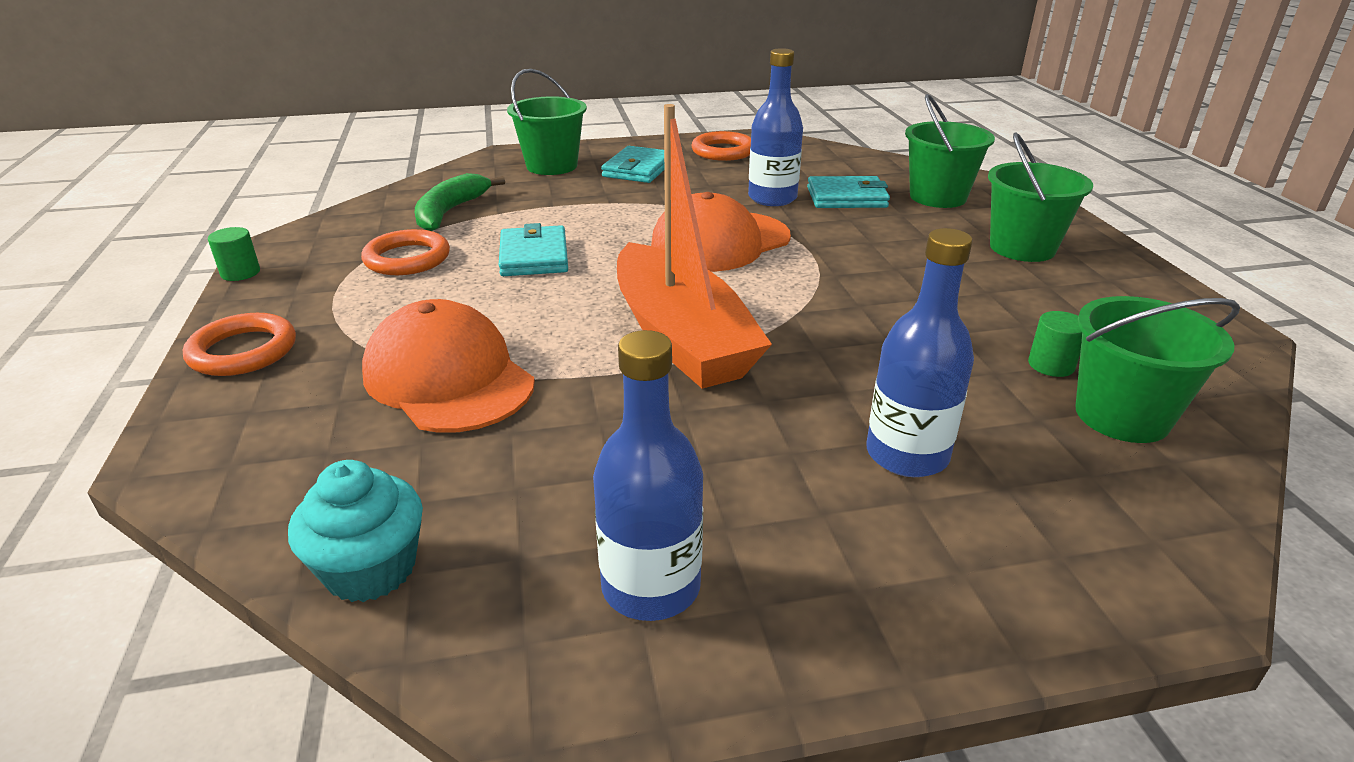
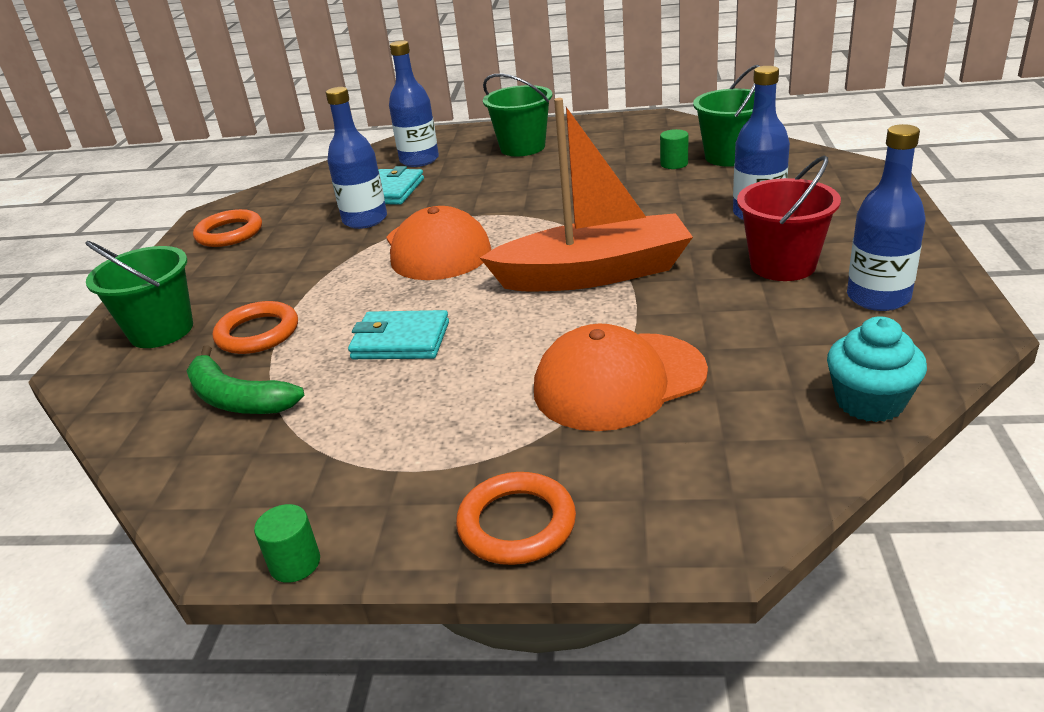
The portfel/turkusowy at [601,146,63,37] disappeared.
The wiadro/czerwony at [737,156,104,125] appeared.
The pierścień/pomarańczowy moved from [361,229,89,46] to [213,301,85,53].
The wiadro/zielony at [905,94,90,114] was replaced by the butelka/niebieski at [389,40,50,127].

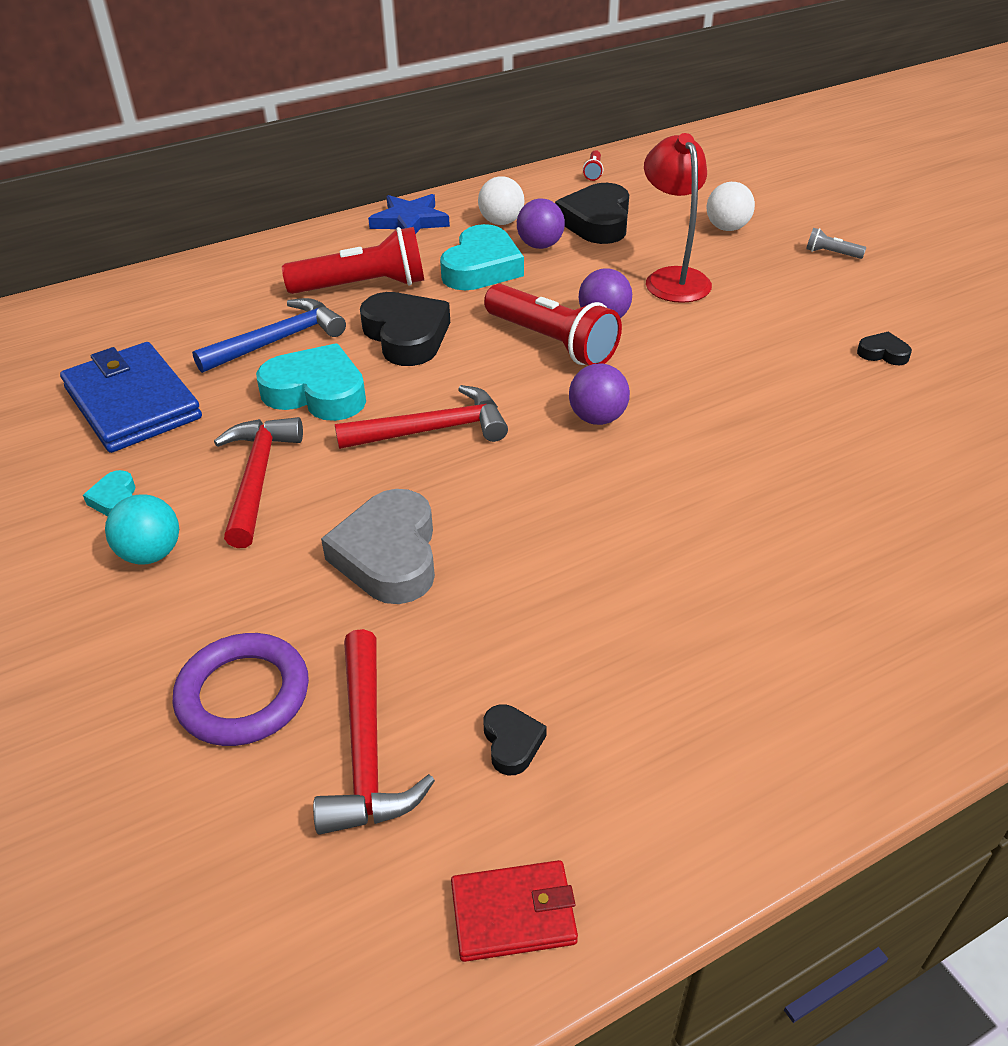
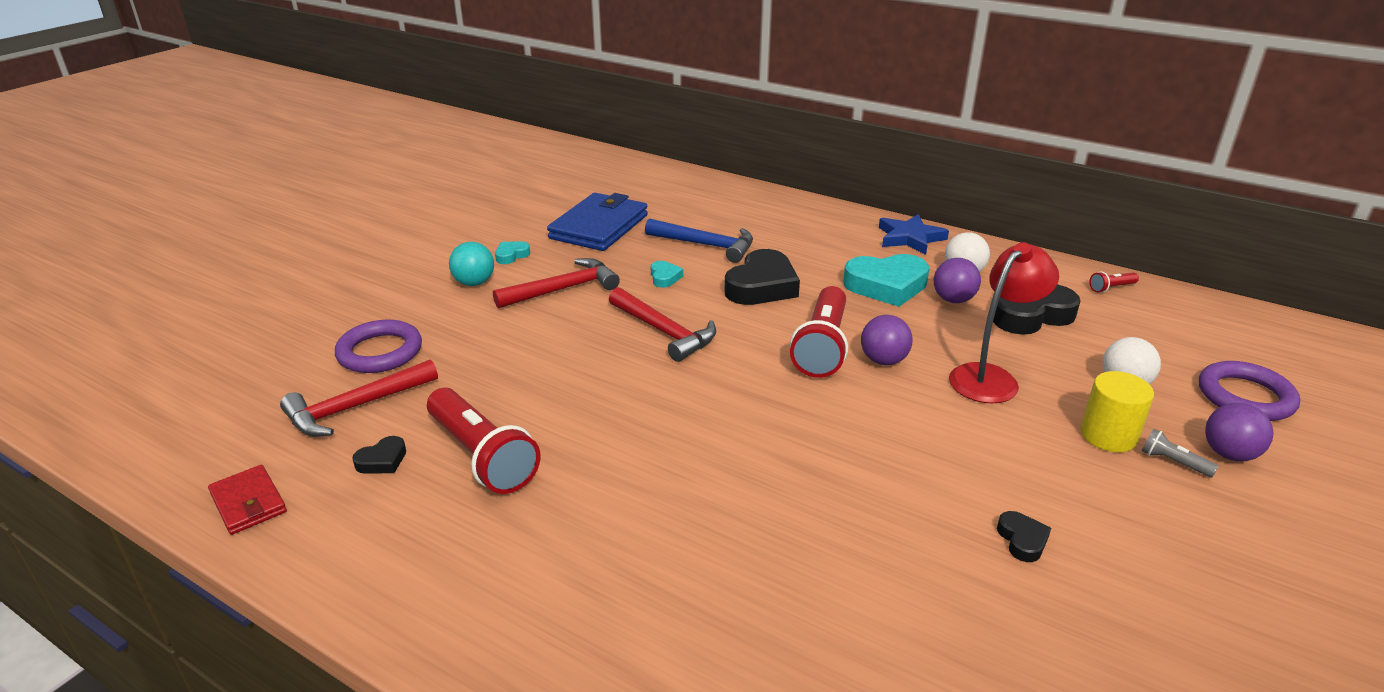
The serce/szary at [321,489,114,115] disappeared.
The walec/żółty at [1080,371,74,81] appeared.
The pierścień/fioletowy at [1199,361,101,60] appeared.
The latarka/czerwony moved from [282,227,142,67] to [427,388,114,106].
The piłka/fioletowy moved from [569,364,61,61] to [1205,403,68,58].
The latarka/szary at [806,228,60,31] turned 45 degrees counterclockwise.
The serce/turkusowy at [256,343,110,78] changed to 0.47 times the size.

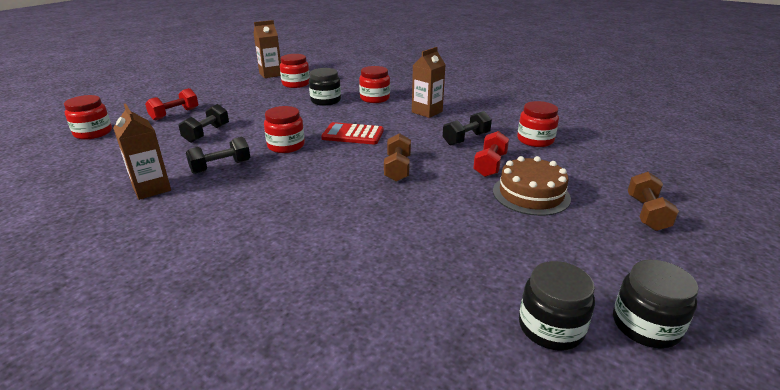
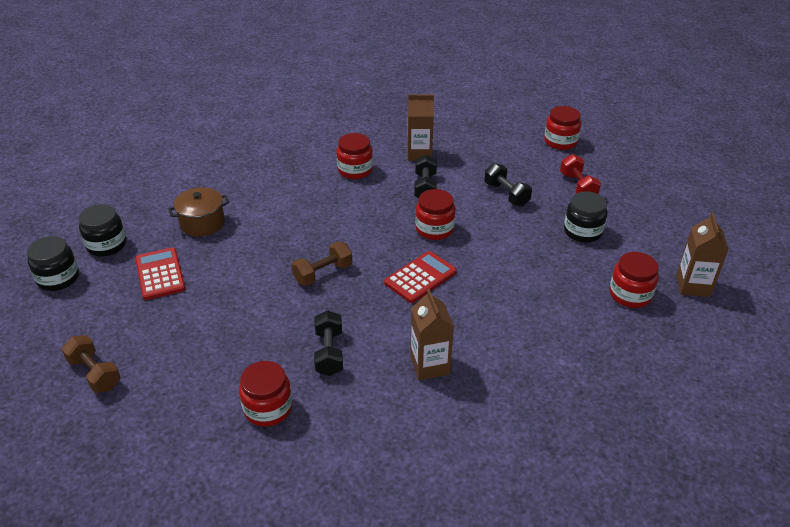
The hantel/czerwony at [473,131,36,46] disappeared.
The tort/brązowy at [493,156,78,60] disappeared.
The kalkulator/czerwony at [135,247,51,53] appeared.
The garnek/brązowy at [168,187,61,49] appeared.
The słoik/czarny moved from [309,68,32,38] to [564,191,44,52].
The słoik/czerwony moved from [359,66,31,37] to [336,133,37,46].
The hantel/brązowy at [384,133,27,49] turned 75 degrees counterclockwise.

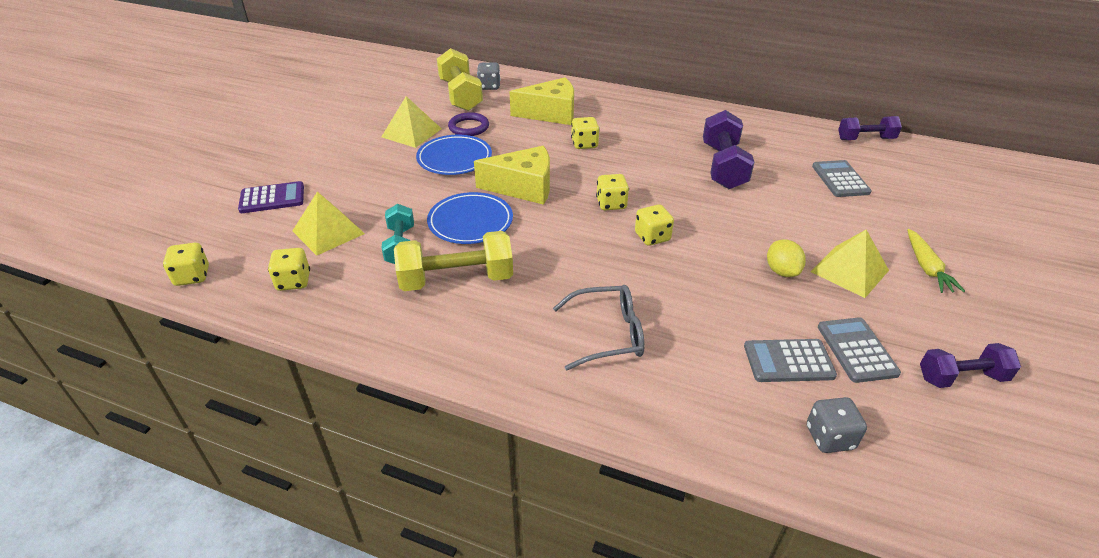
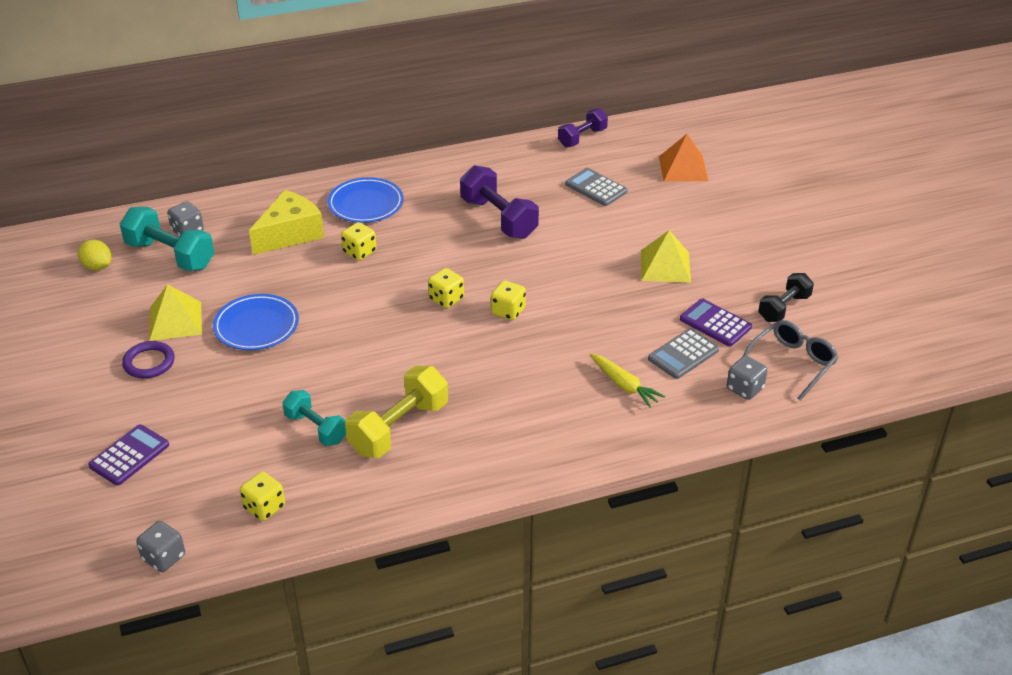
The piramida/żółty at [292,192,73,64] disappeared.
The ser/żółty at [474,146,76,59] disappeared.
The piramida/pomarańczowy at [659,134,49,48] appeared.
The talerz/niebieski moved from [427,192,86,52] to [327,177,77,46].
The pierścień/fioletowy moved from [448,112,41,24] to [122,341,53,37].
The okulary/szary moved from [553,285,91,85] to [743,320,96,81].
The cytryna/żółty moved from [767,239,39,38] to [78,240,34,31].
The marchewka/żółty moved from [907,229,58,64] to [590,353,75,55].
The kostka do gry/żółty at [163,243,46,43] became the kostka do gry/szary at [136,521,49,51].
The hantel/żółty at [437,48,46,63] became the hantel/turkusowy at [120,207,94,64].
The kalkulator/szary at [818,317,83,66] became the kalkulator/fioletowy at [680,299,72,47].
The hantel/fioletowy at [920,343,101,45] became the hantel/czarny at [758,273,56,49].

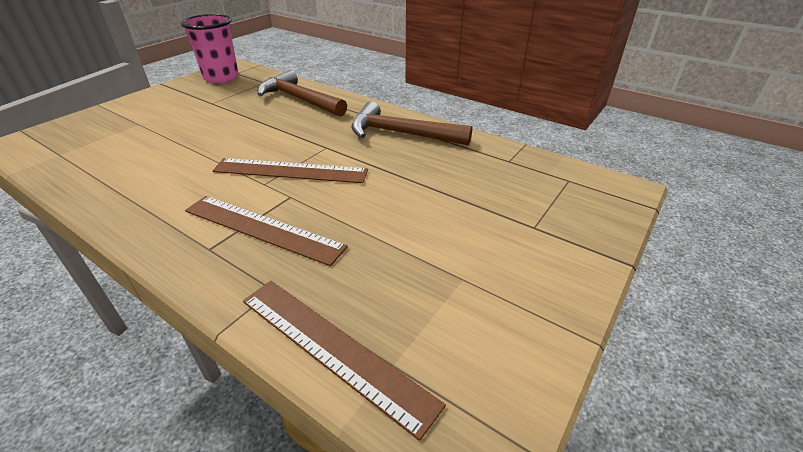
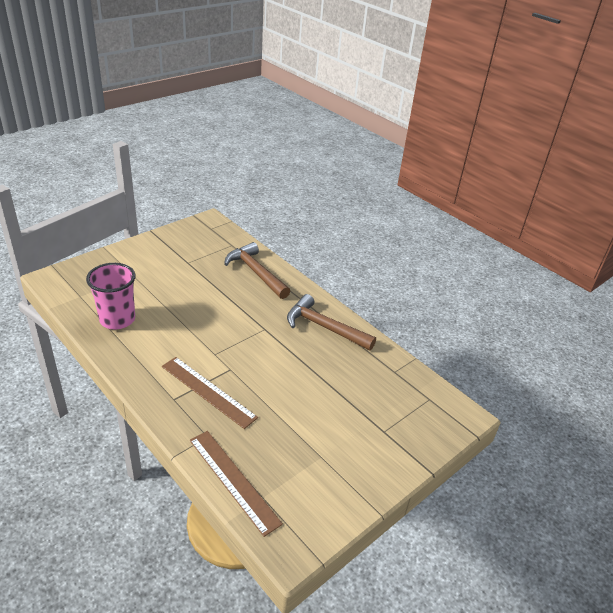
The linijka/brązowy at [213,158,155,25] disappeared.
The szklanka/różowy moved from [181,14,58,69] to [86,263,50,66].

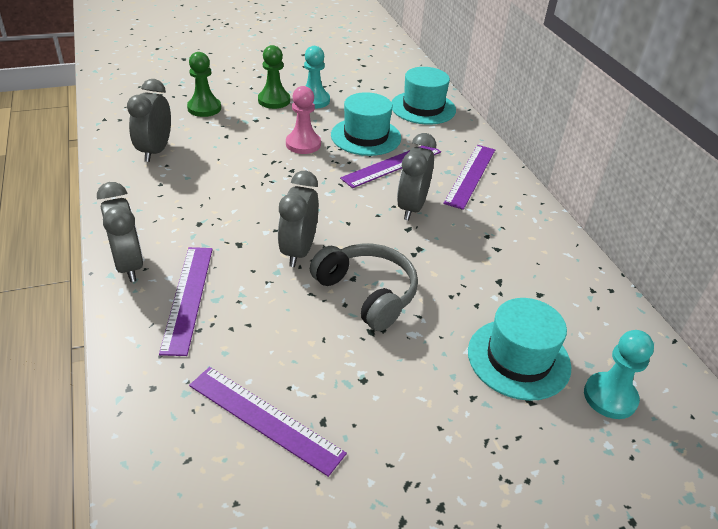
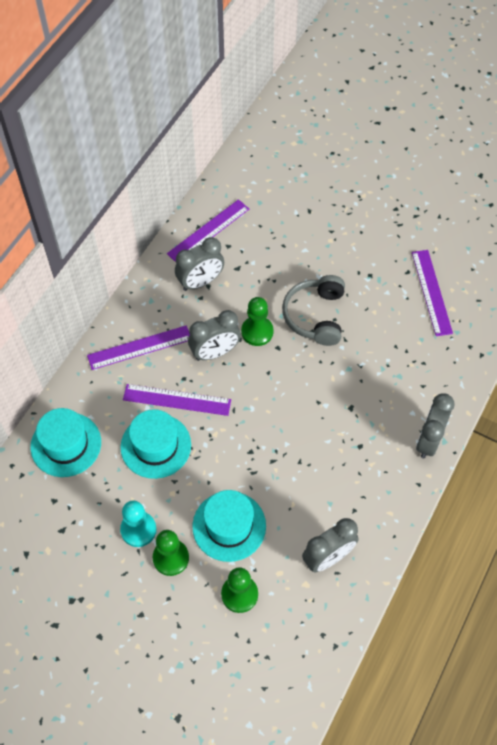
The pionek/różowy at [286,86,35,68] disappeared.
The pionek/turkusowy at [584,330,70,89] disappeared.
The pionek/zielony at [241,297,33,49] appeared.
The linijka/fioletowy moved from [159,247,54,109] to [167,199,82,63].
The budzik/szary moved from [278,171,41,96] to [175,237,49,54].
The kapelusz/turkusowy moved from [468,298,103,103] to [192,490,74,72].

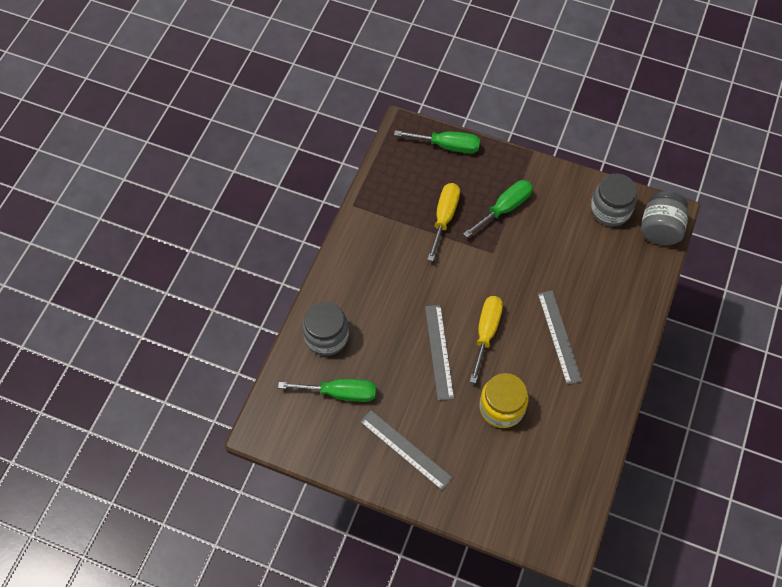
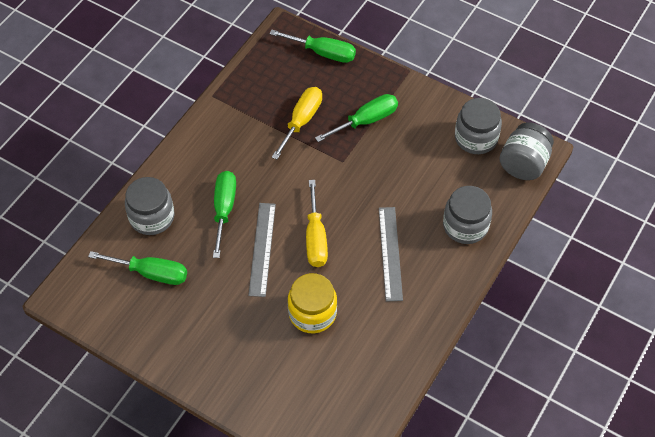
The linijka/szary at [360,410,93,80] disappeared.
The śrubokręt/zielony at [213,171,23,87] appeared.
The słoik/szary at [443,186,49,58] appeared.
The śrubokręt/żółty at [470,296,33,87] turned 150 degrees clockwise.

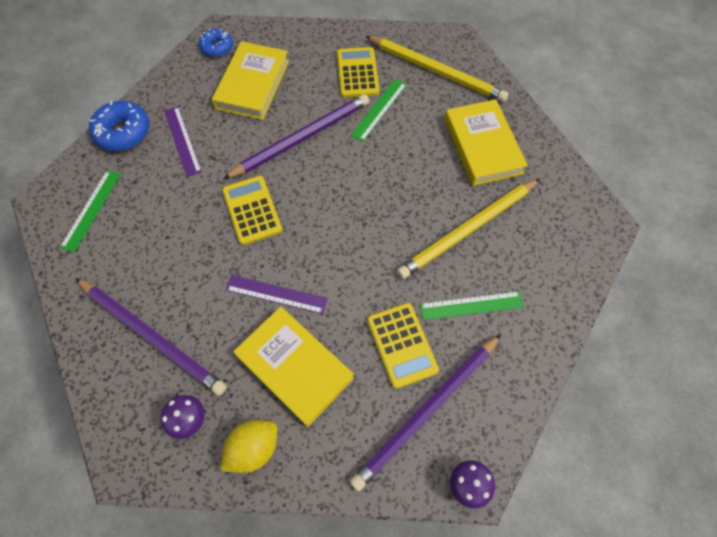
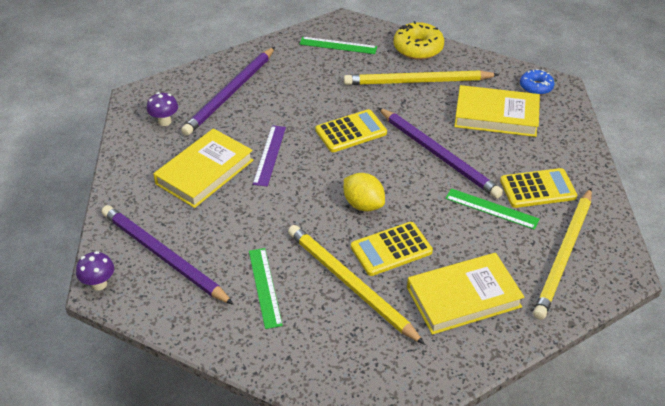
The cytryna/żółty moved from [221,420,57,53] to [344,173,41,38].
The kalkulator/żółty moved from [367,303,72,86] to [351,222,82,54].
The linijka/fioletowy at [164,106,38,71] was replaced by the ołówek/żółty at [344,70,155,15].
The donut/niebieski at [89,101,60,50] became the donut/żółty at [394,21,50,39].

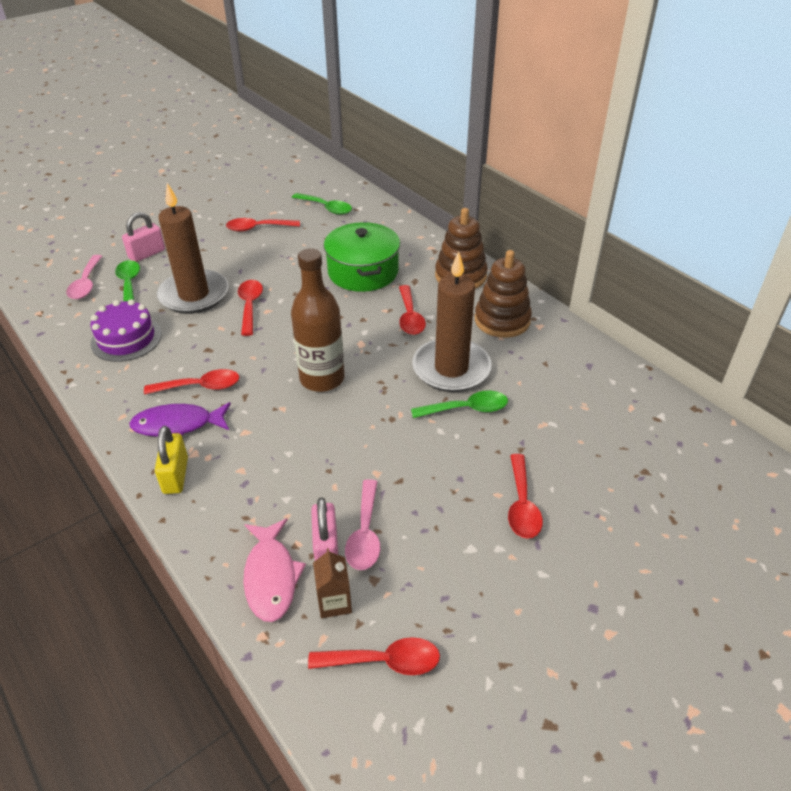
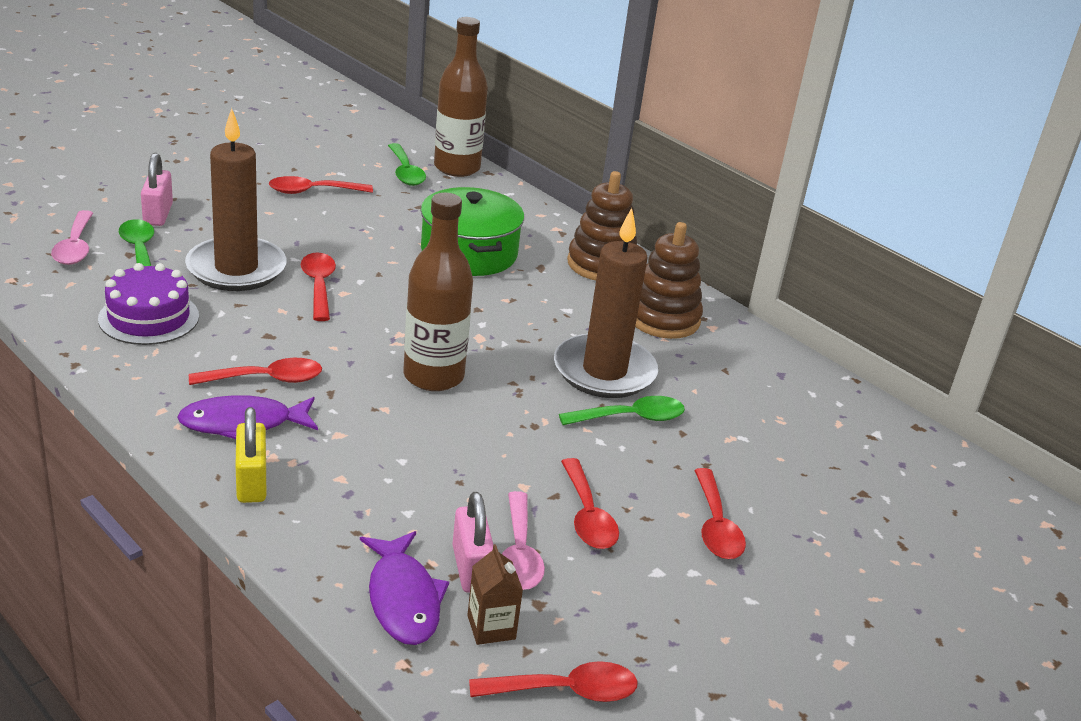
The butelka/brązowy at [434,17,54,160] appeared.
The łyżka/czerwony moved from [399,285,27,50] to [561,458,58,91].
The ryba/różowy at [243,518,63,104] became the ryba/fioletowy at [360,531,89,114].
The kłódka/różowy at [122,212,43,50] turned 45 degrees counterclockwise.
The łyżka/zielony at [292,193,60,22] turned 45 degrees clockwise.

